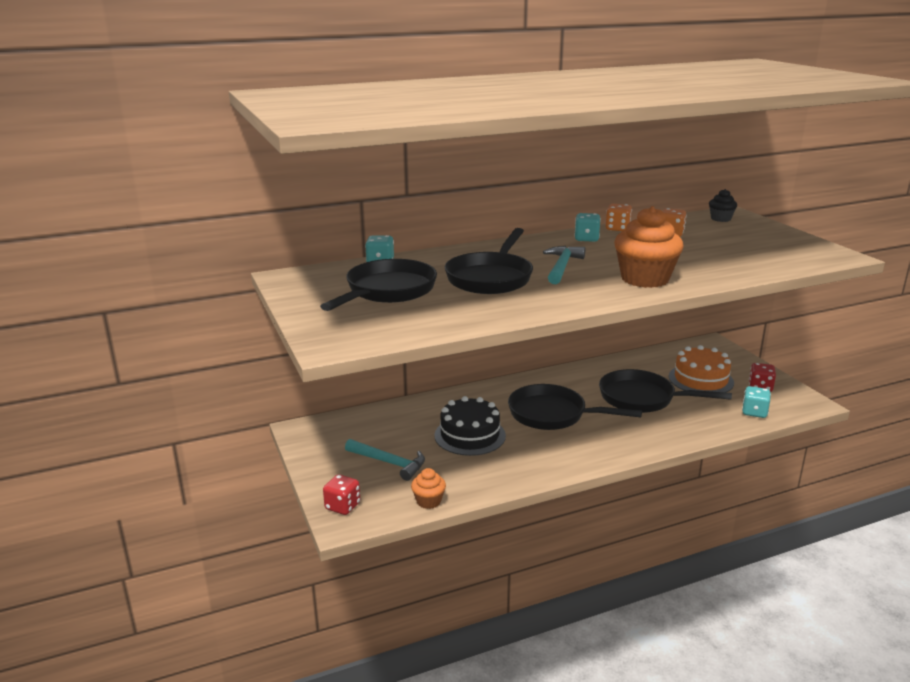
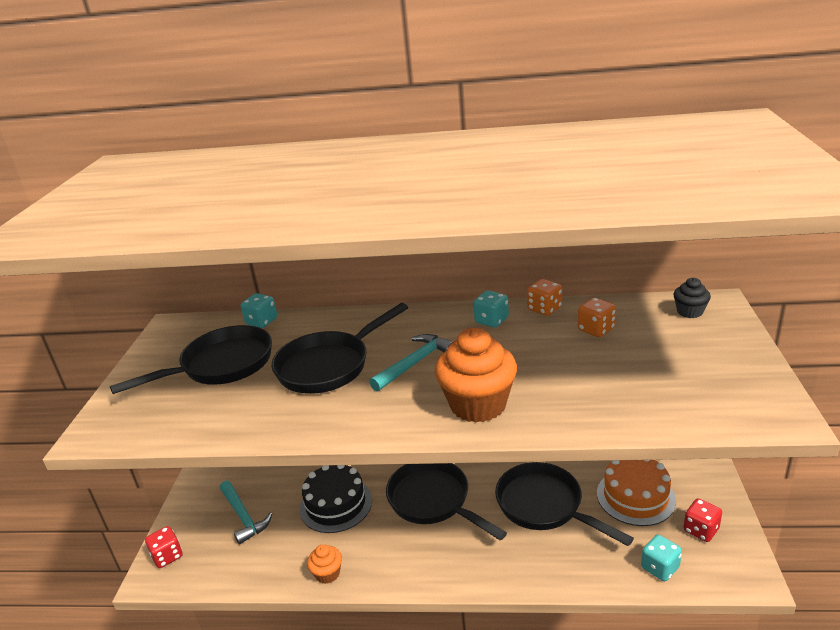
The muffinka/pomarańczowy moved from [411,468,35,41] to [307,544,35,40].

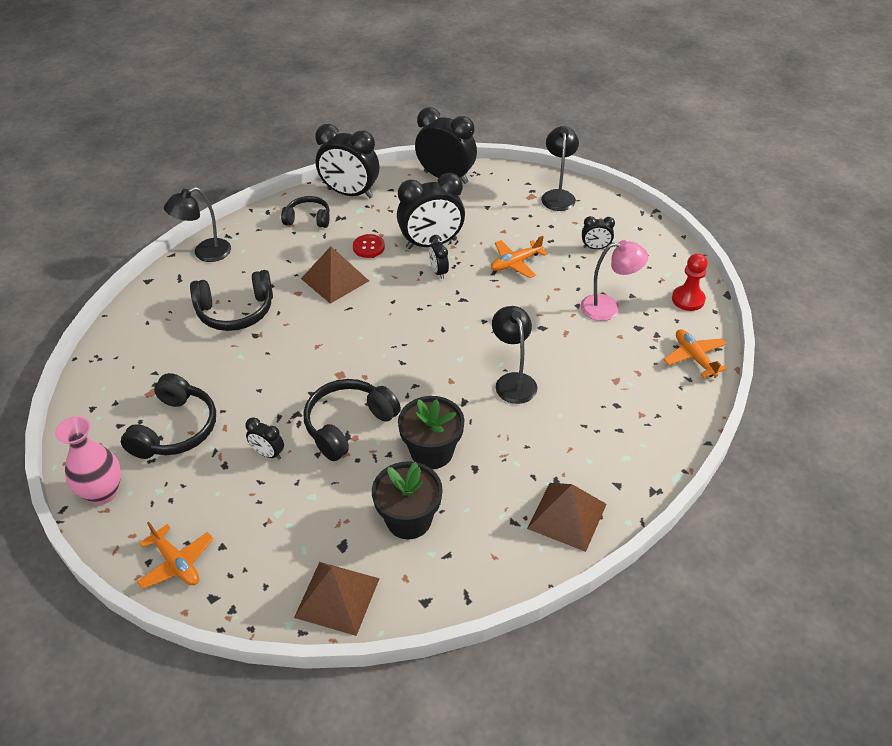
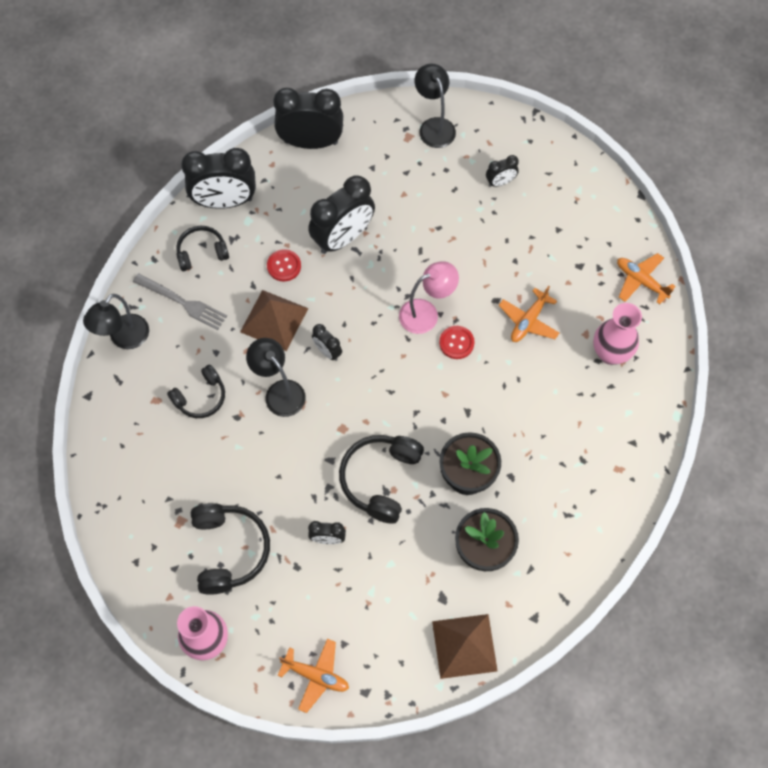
The piramida/brązowy at [527,483,80,69] disappeared.
The pionek/czerwony at [672,253,36,58] disappeared.
The widelec/szary at [133,273,94,57] appeared.
The guzik/czerwony at [439,326,36,33] appeared.
The wazon/różowy at [593,303,49,62] appeared.
The budzik/czarny moved from [429,235,20,44] to [312,324,30,37].
The samolot/pomarańczowy moved from [491,236,56,42] to [499,286,60,56].
The lampka/czarny moved from [492,306,45,98] to [246,338,60,79].
The lampka/różowy moved from [581,240,67,81] to [399,261,60,73].
The słuchawki/czarny at [190,270,83,61] changed to 0.64 times the size.

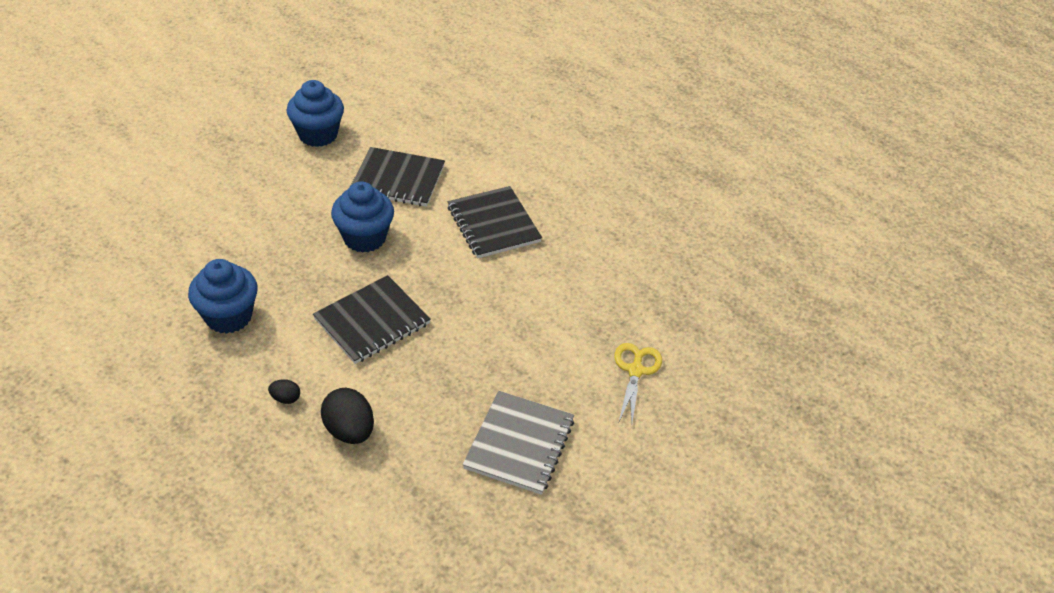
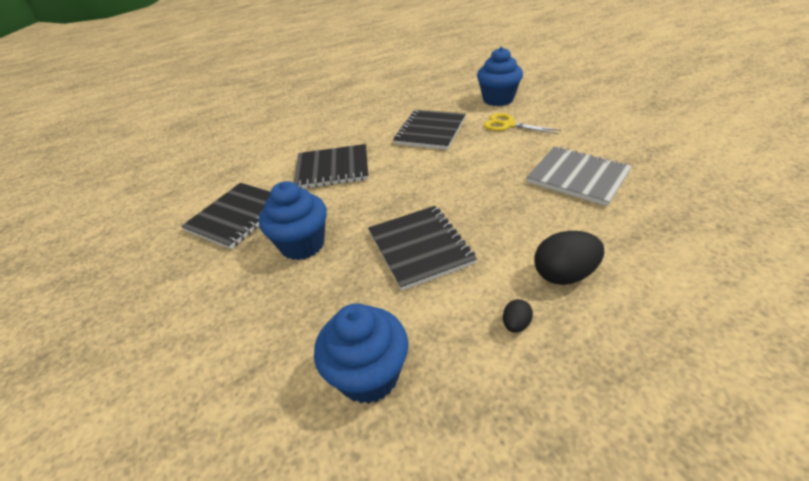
The zeszyt/czarny at [393,110,73,40] appeared.
The muffinka/niebieski moved from [286,80,58,67] to [477,47,46,59].

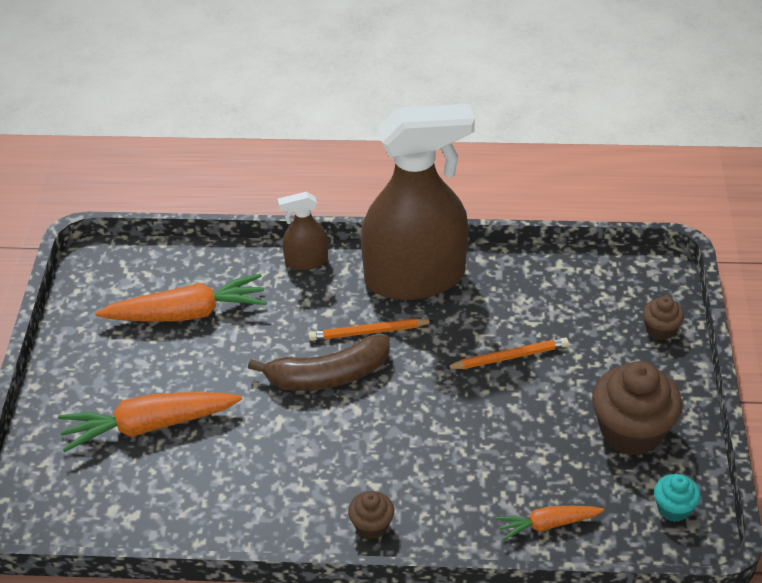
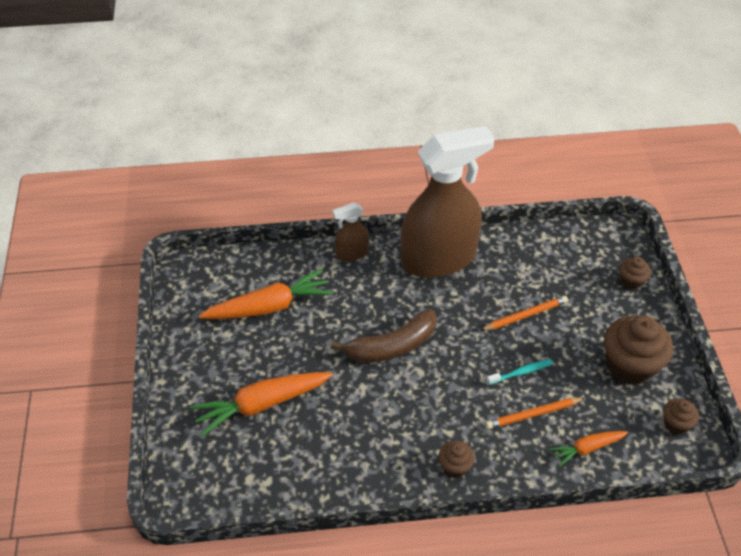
The szczoteczka do zębów/turkusowy at [487,359,66,26] appeared.
The ołówek/pomarańczowy moved from [308,318,126,23] to [486,397,99,32].
The muffinka/turkusowy at [654,474,47,48] became the muffinka/brązowy at [663,398,36,36].

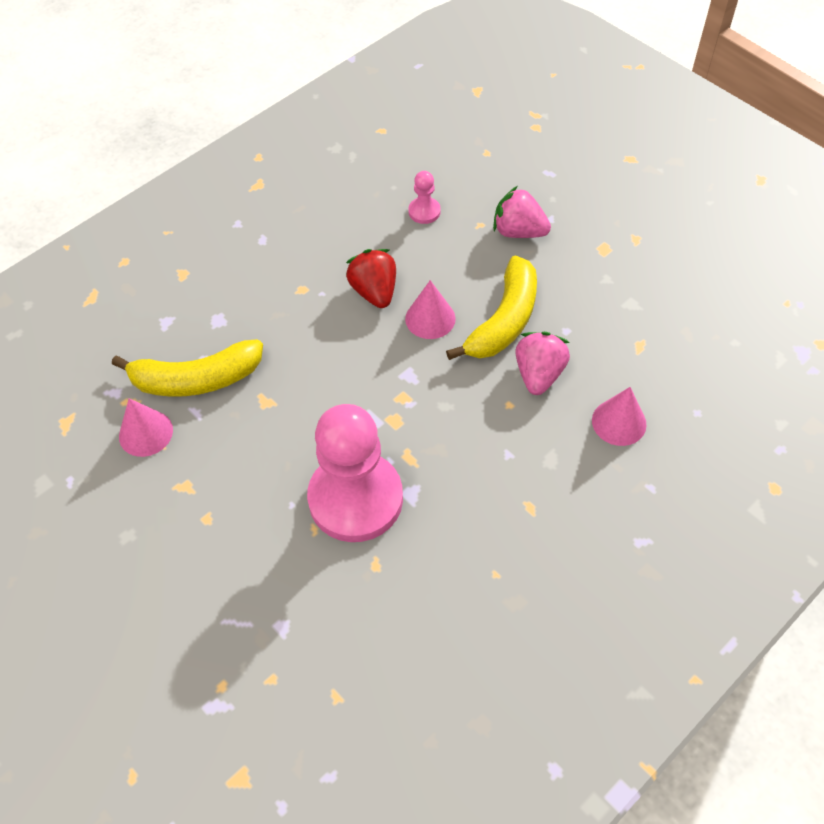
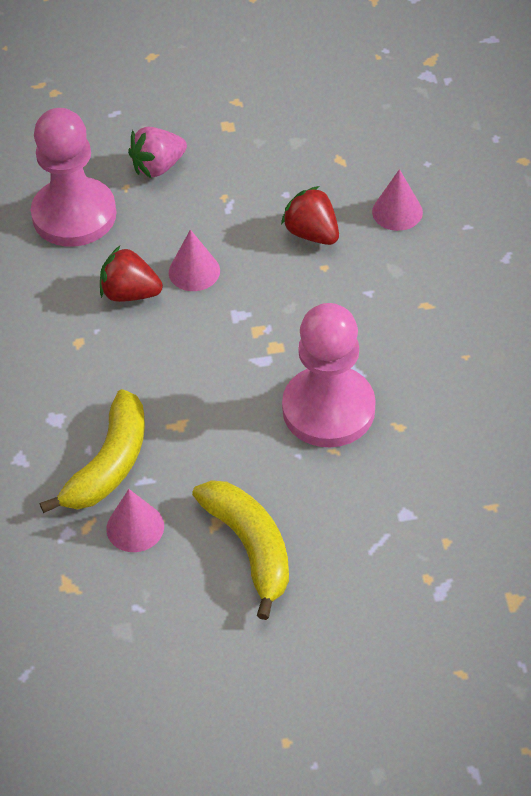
The banan/żółty moved from [446,255,91,105] to [192,480,97,140].
The truskawka/różowy at [515,332,55,63] became the truskawka/czerwony at [281,186,58,59].
The pionek/różowy at [408,171,33,53] changed to 2.43 times the size.

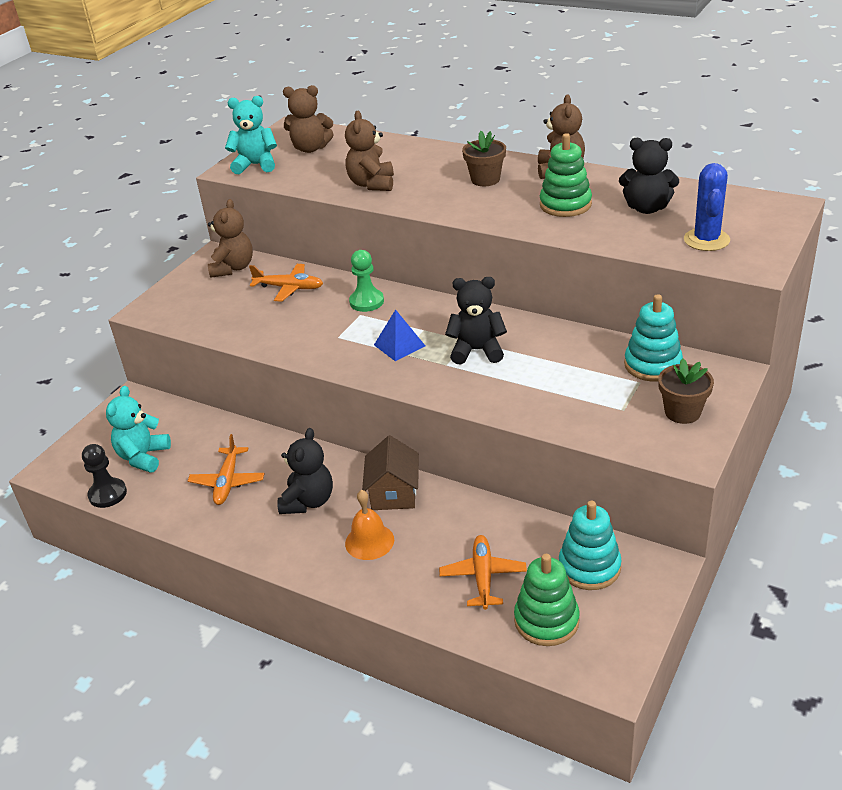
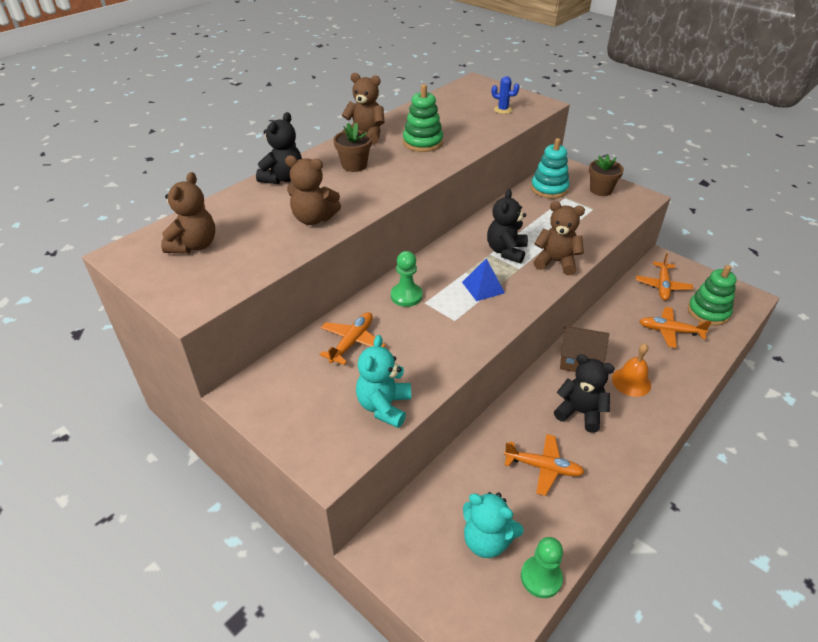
The miś/brązowy moved from [208,199,45,79] to [533,201,52,74].
The miś/turkusowy moved from [225,96,52,78] to [356,335,55,93].
The miś/czarny moved from [619,138,60,76] to [256,112,46,72].
The zabawka nakładanka/turkusowy at [559,501,63,89] was replaced by the samolot/pomarańczowy at [636,253,57,47].
The pionek/czarny at [82,444,45,64] became the pionek/zielony at [521,537,42,61].
The kaktus/niebieski at [684,163,46,88] changed to 0.62 times the size.

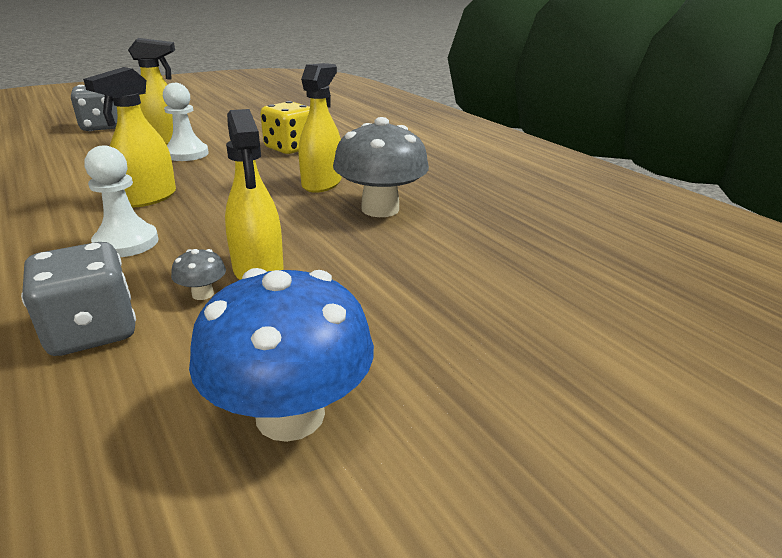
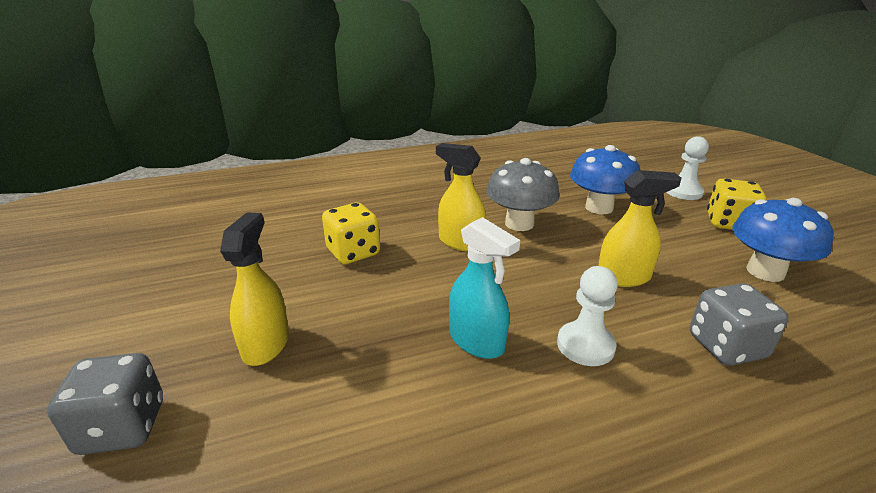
The grzyb/szary at [171,249,55,51] disappeared.
The grzyb/niebieski at [570,145,70,69] appeared.
The kostka do gry/żółty at [707,179,60,51] appeared.
The pionek/biały moved from [163,83,46,78] to [667,136,42,64].
The spryskiwacz/żółty at [83,67,93,141] became the spryskiwacz/turkusowy at [449,217,71,142].

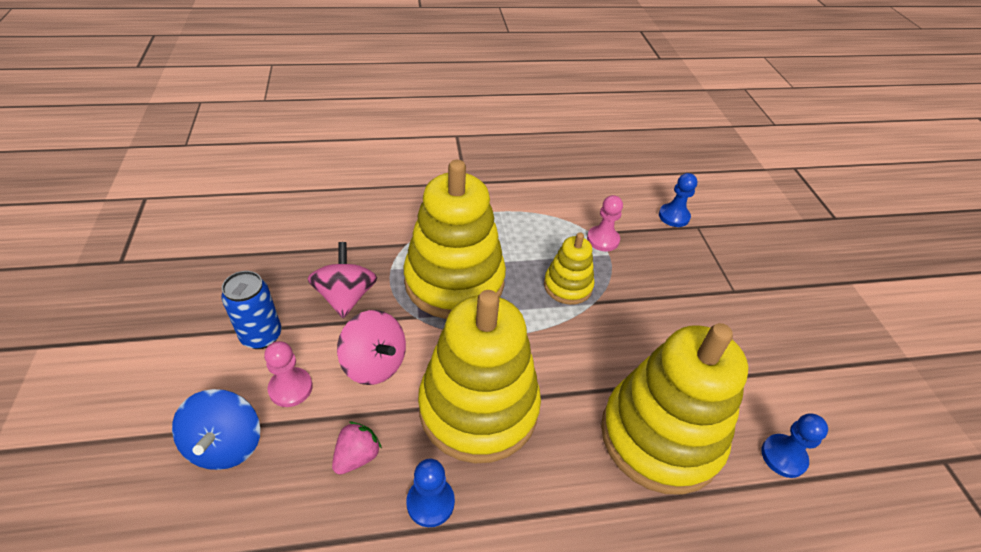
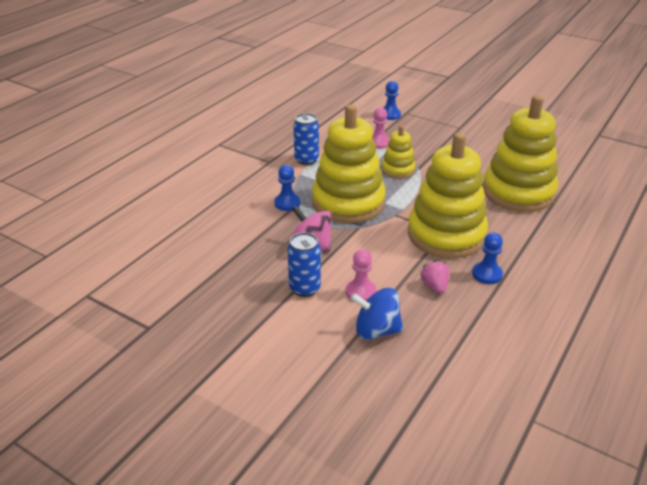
The bączek/różowy at [337,310,69,75] disappeared.
The puszka/niebieski at [293,113,26,52] appeared.
The pionek/niebieski moved from [761,413,67,65] to [274,165,26,46].
The bączek/niebieski at [172,389,88,81] turned 150 degrees clockwise.

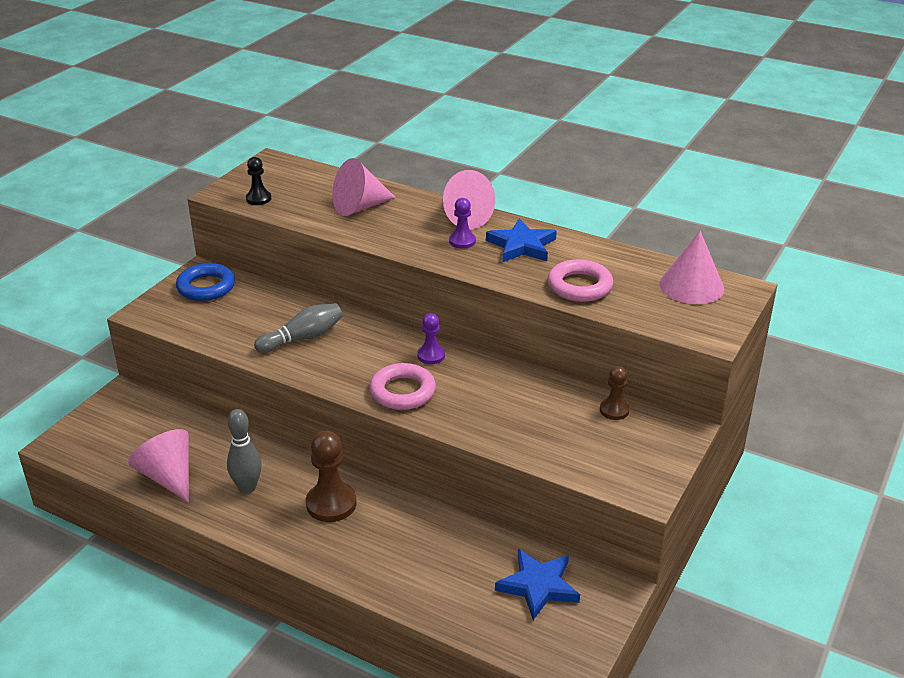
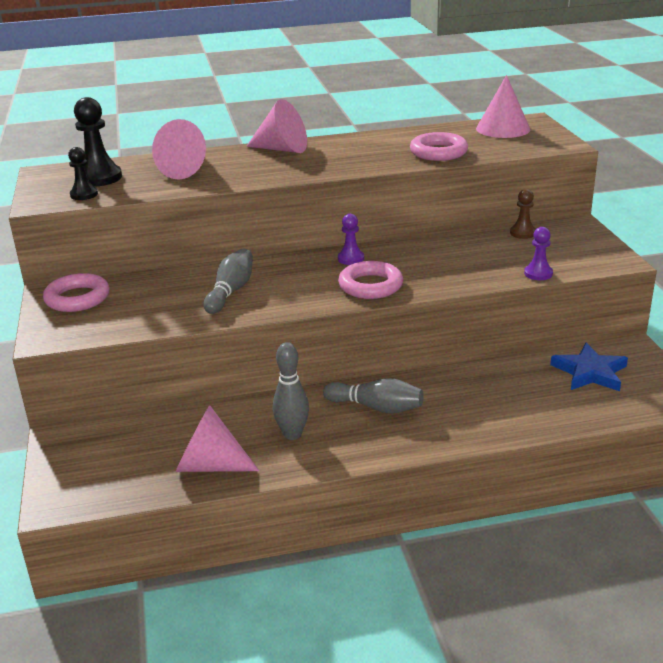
The gwiazda/niebieski at [486,218,71,44] disappeared.
The pionek/czarny at [74,97,48,90] appeared.
The pionek/fioletowy moved from [449,198,27,51] to [524,227,29,53].
The pionek/brązowy at [306,431,50,91] was replaced by the kręgiel/szary at [323,378,101,36].
The pierścień/niebieski at [176,263,59,38] became the pierścień/różowy at [43,273,66,39].

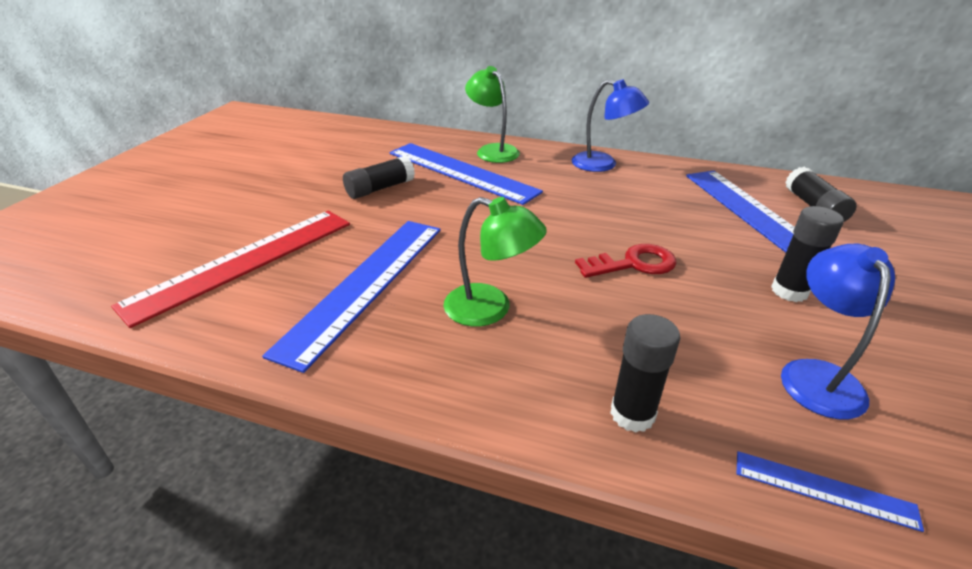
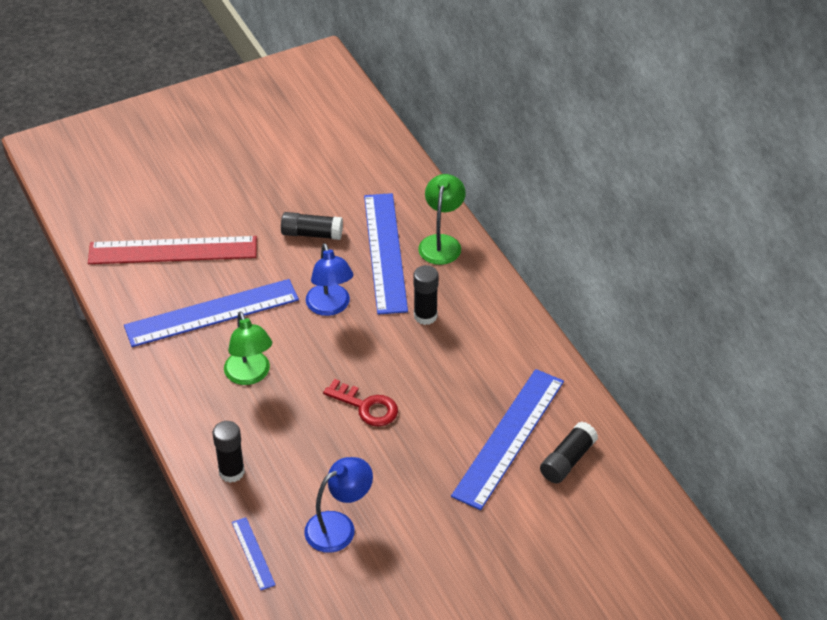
The lampka/niebieski moved from [572,79,77,93] to [306,243,48,73].
The klej w sztyfcie/czarny moved from [771,206,73,96] to [413,265,26,60].

